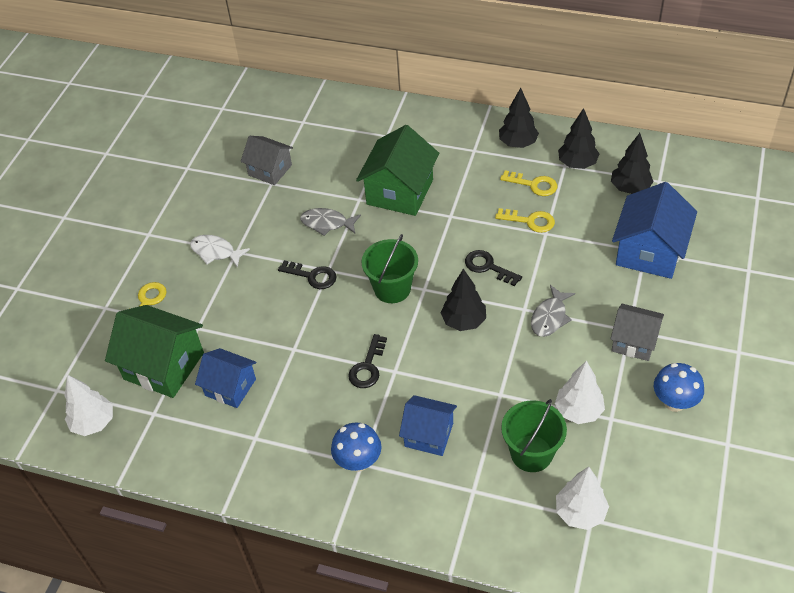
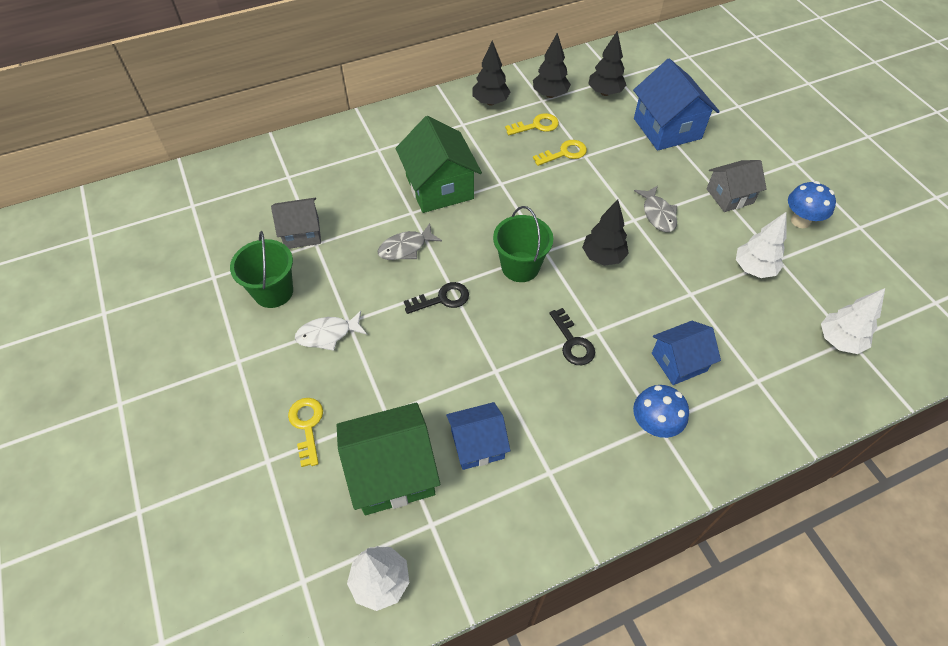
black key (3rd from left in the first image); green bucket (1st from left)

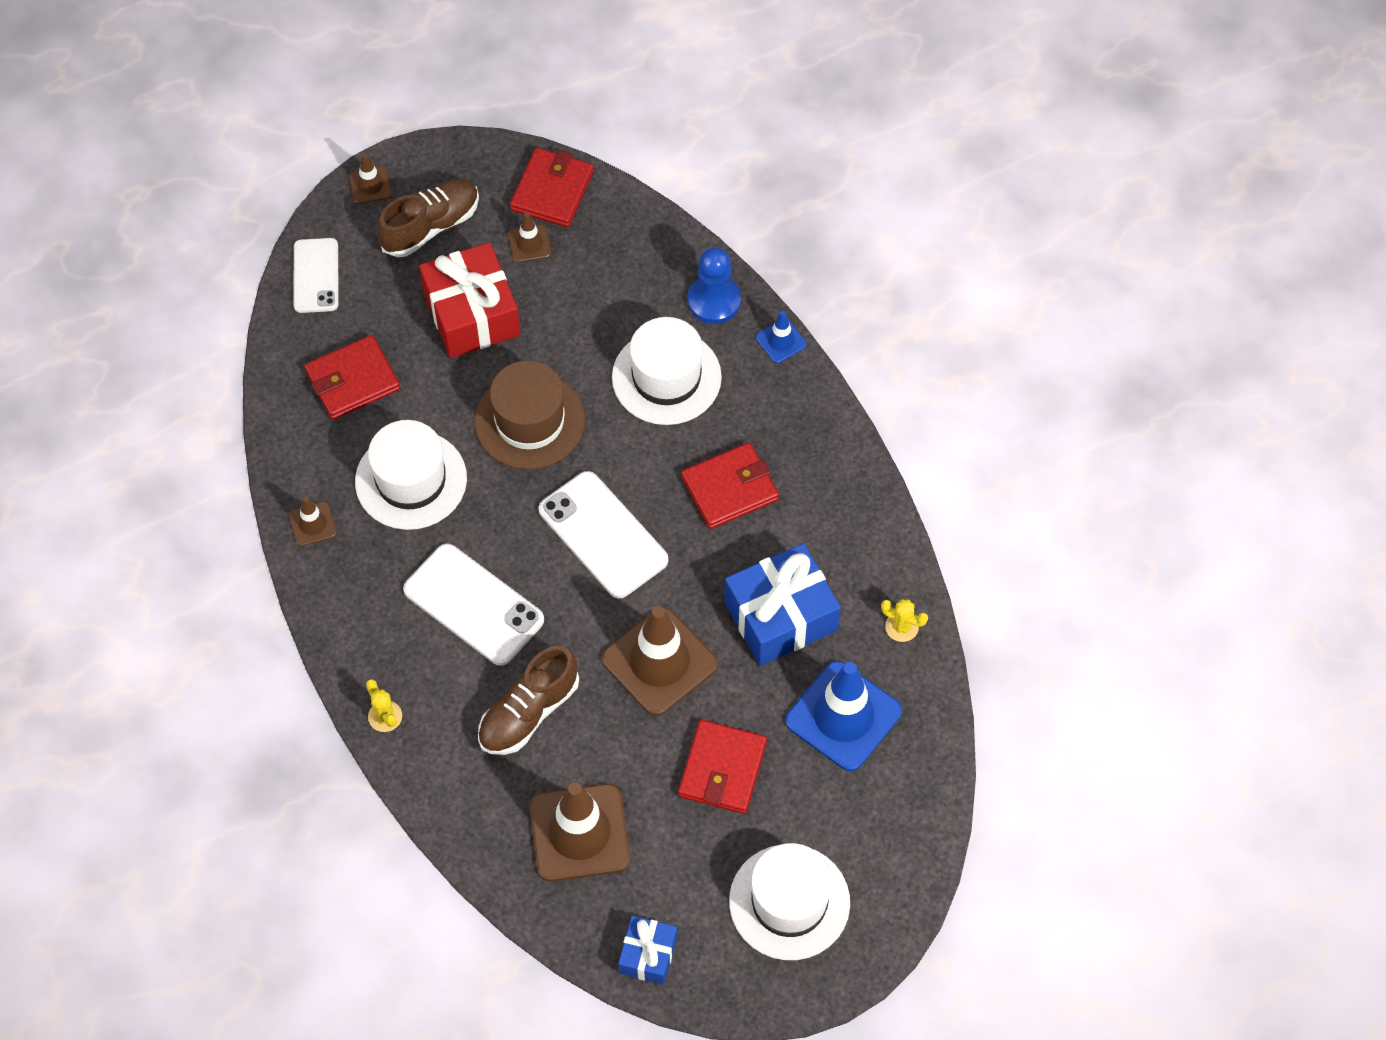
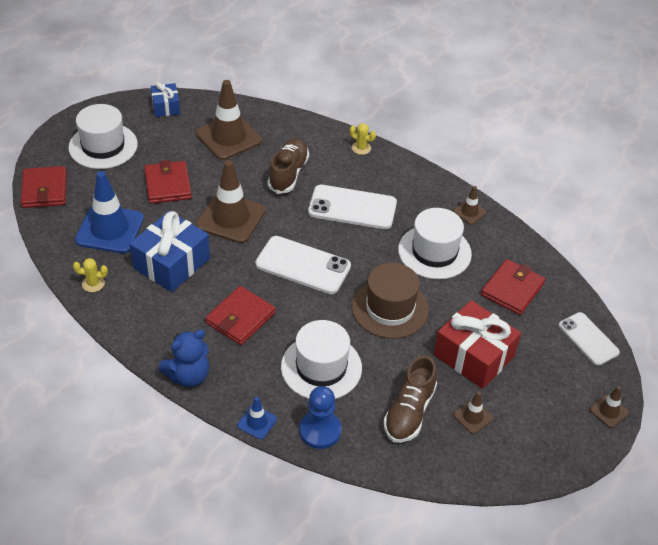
red wallet (1st from left); brown shoe (2nd from left); blue teddy bear

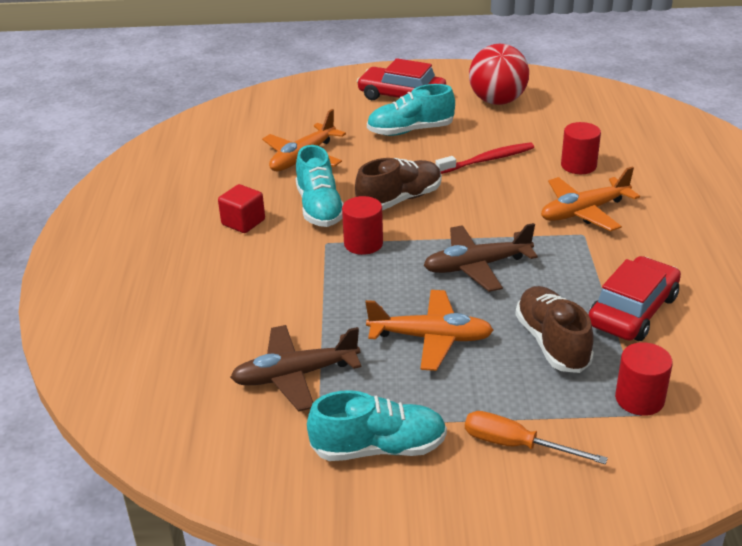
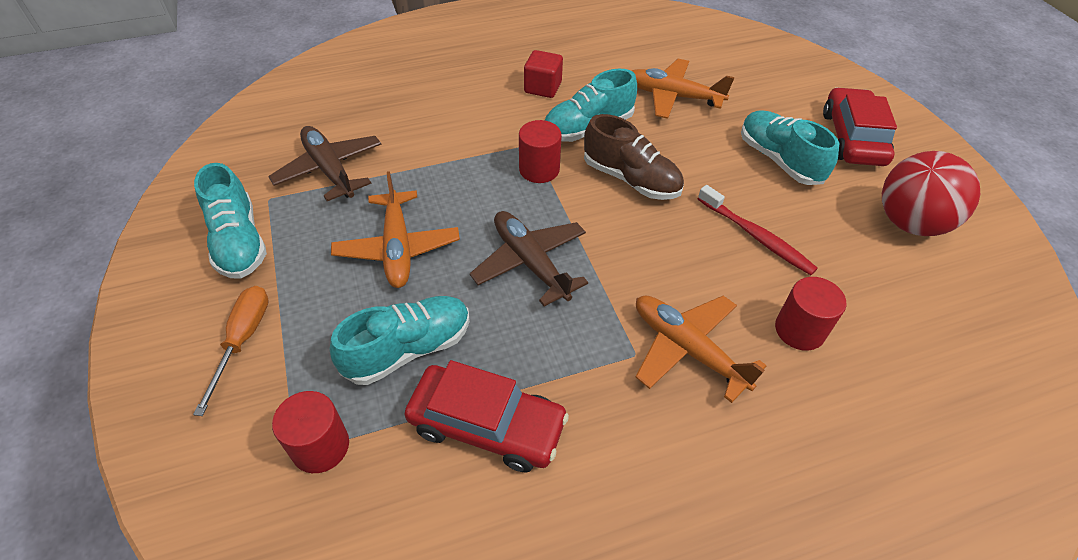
turquoise shoe (2nd from left)

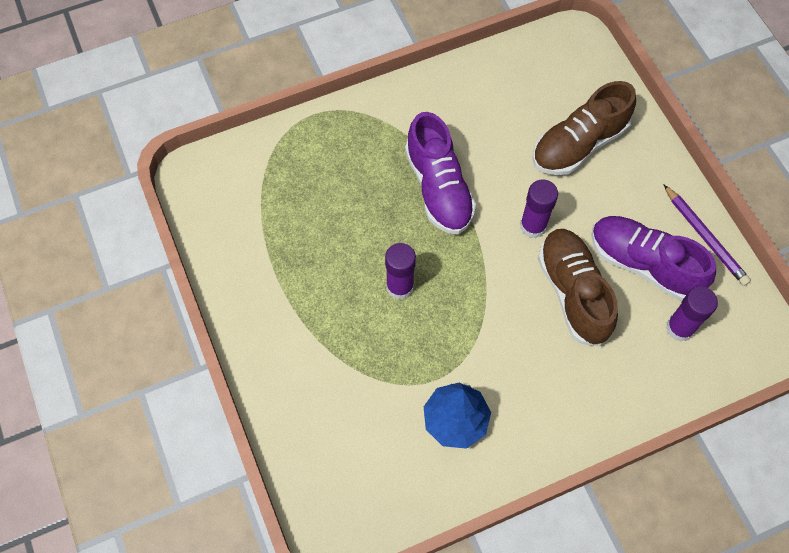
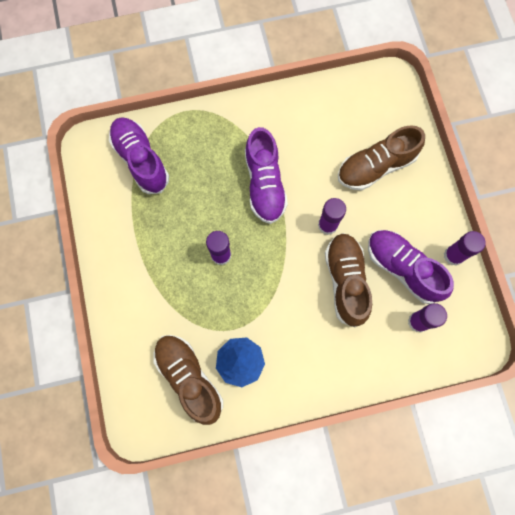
purple glue stick (4th from left); purple shoe (1st from left); brown shoe (1st from left)

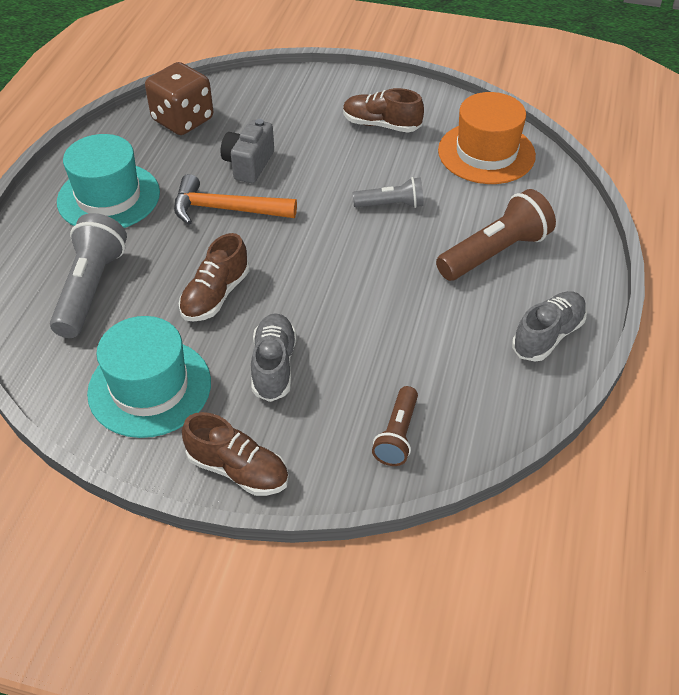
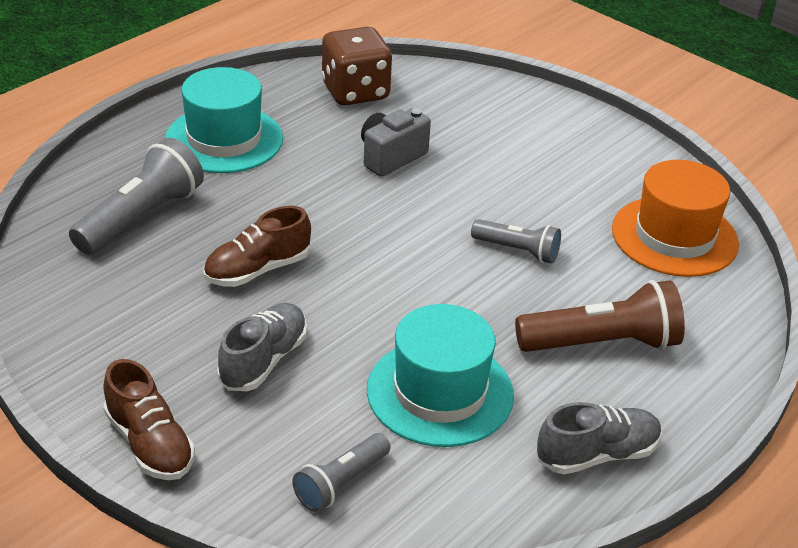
brown shoe (3rd from left in the first image); orange hammer; turquoise hat (2nd from left); grey flashlight (2nd from left)

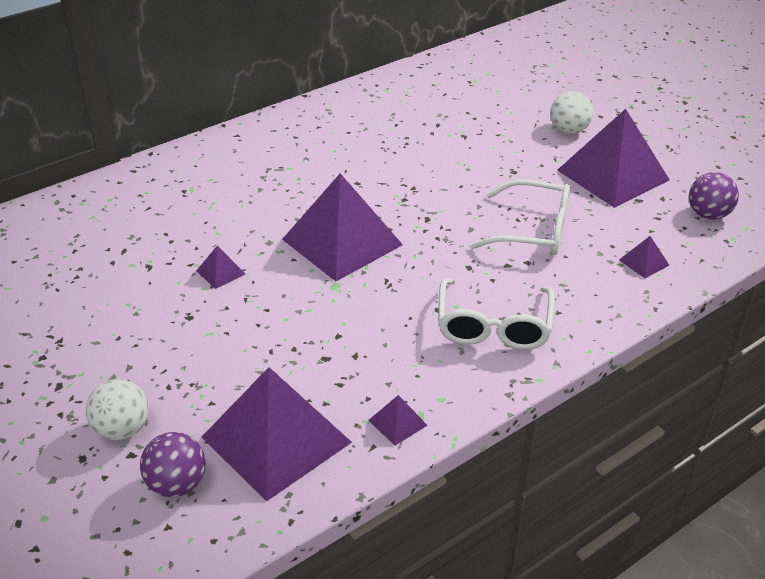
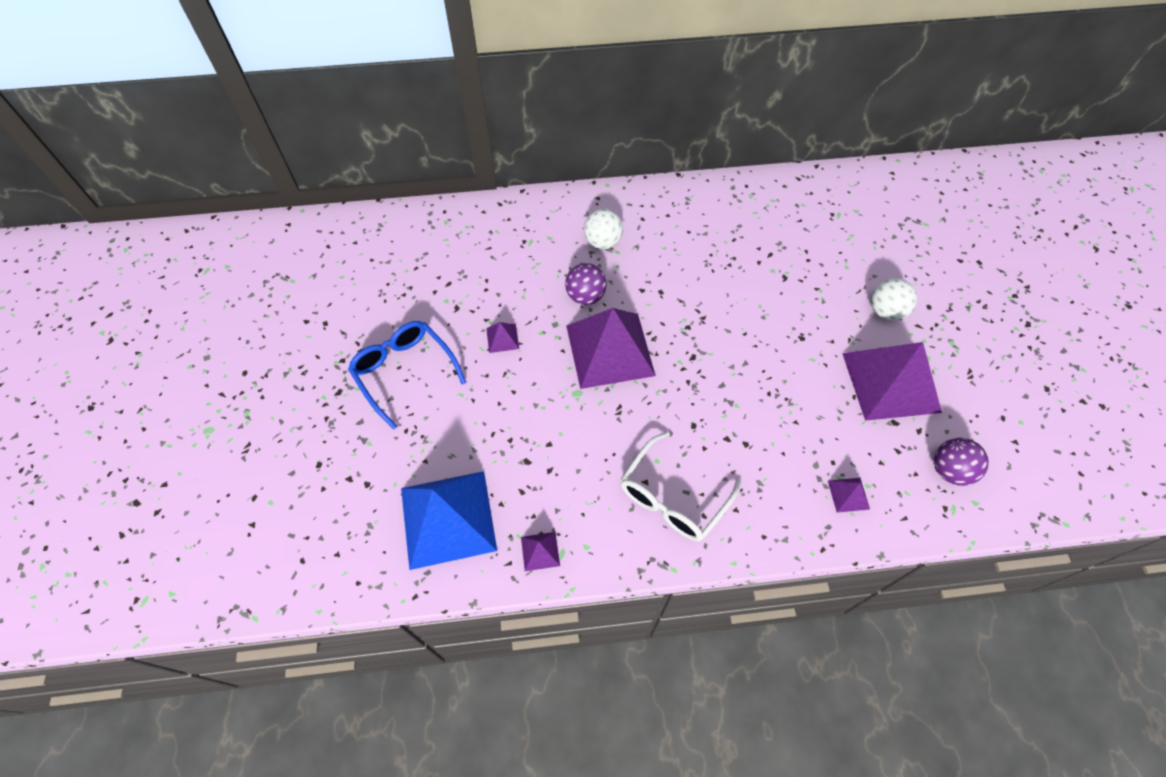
white glasses (2nd from left in the first image); blue pyramid; white ball (1st from left); purple ball (1st from left); blue glasses

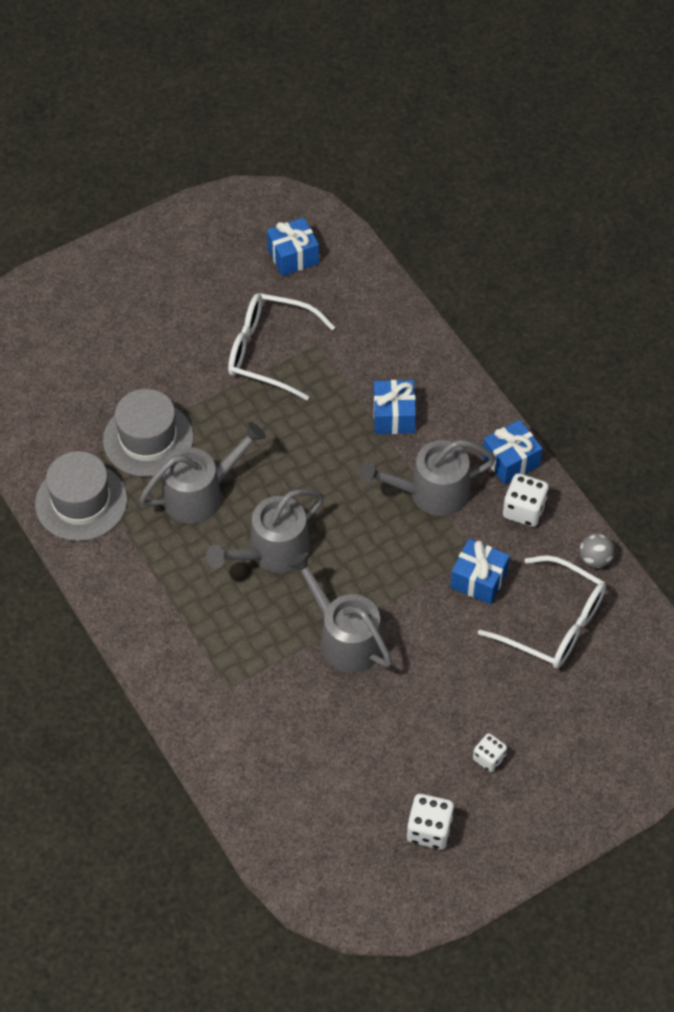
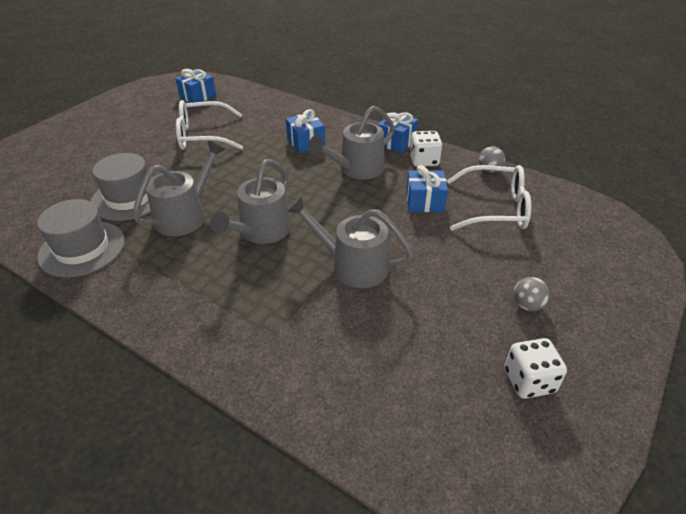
grey ball (2nd from left)

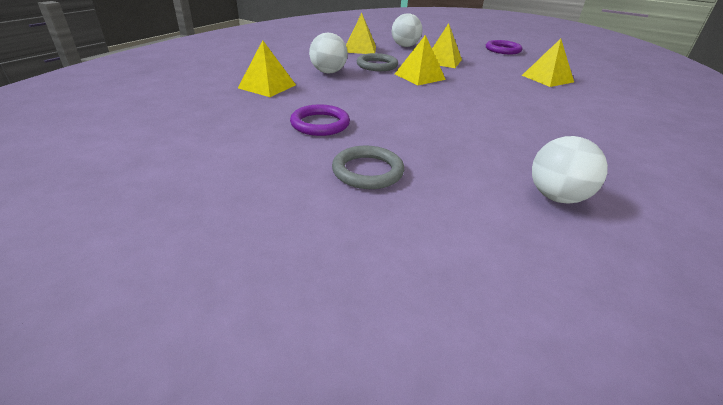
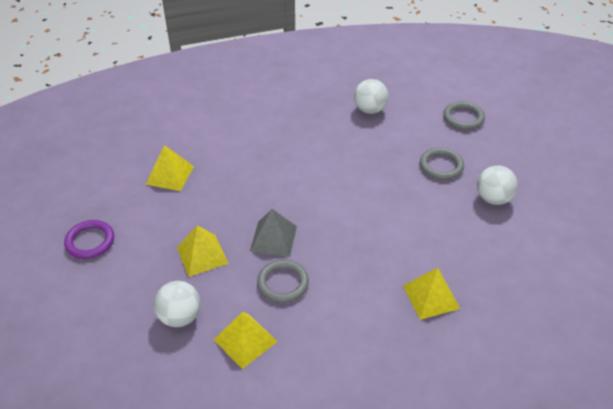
white ball (3rd from left); grey pyramid; purple ring (1st from left in the first image); grey ring (3rd from left)

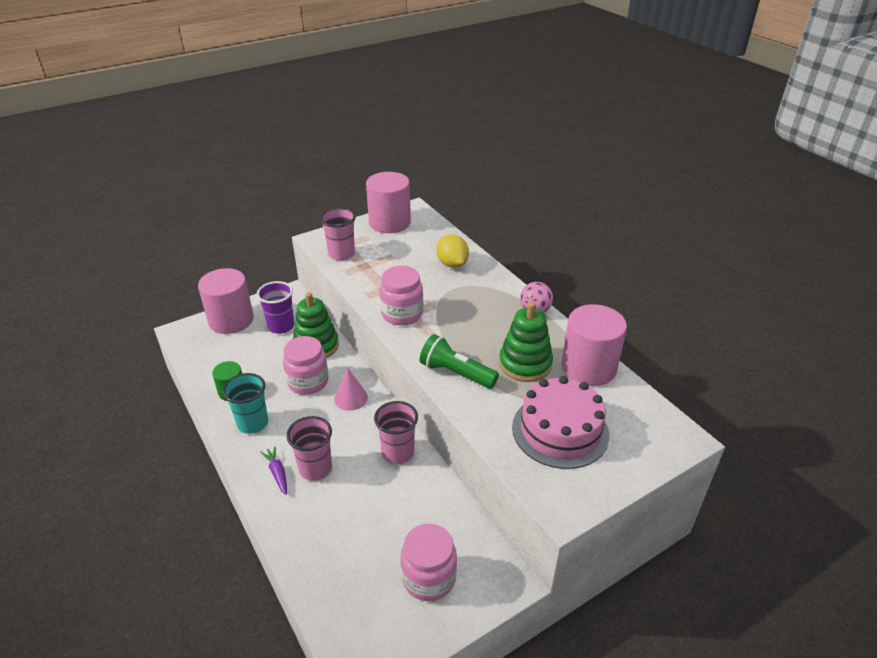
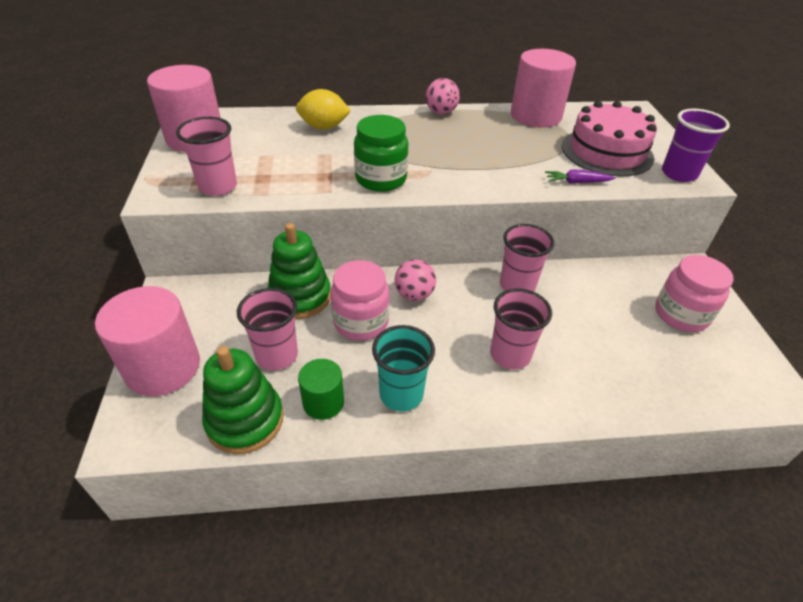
green jar; purple cup; green stacking toy (1st from left); green flashlight; pink ball (1st from left); purple carrot; pink cup (2nd from left)

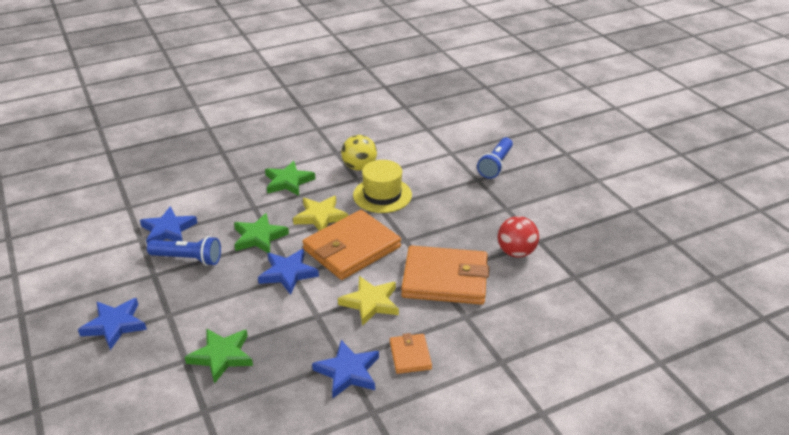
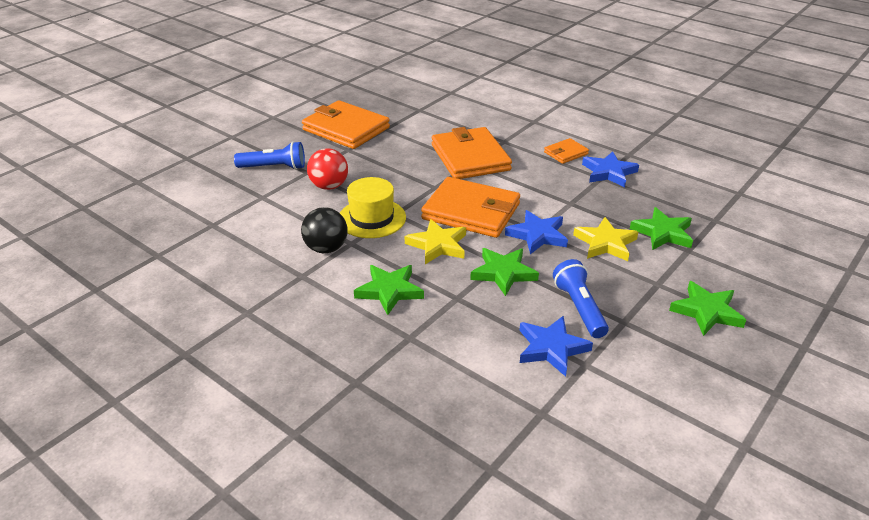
black ball; red ball; yellow star (2nd from left); green star (4th from left); orange wallet (1st from left)

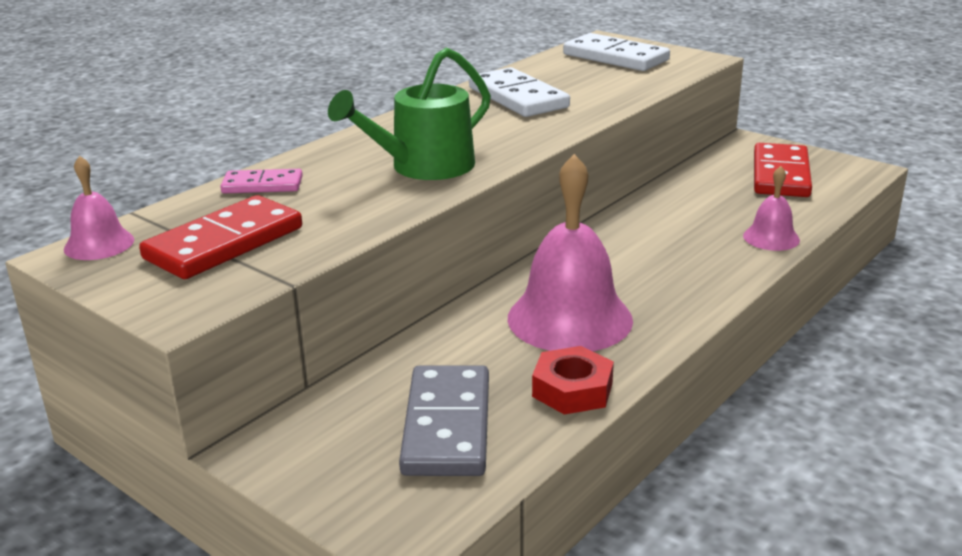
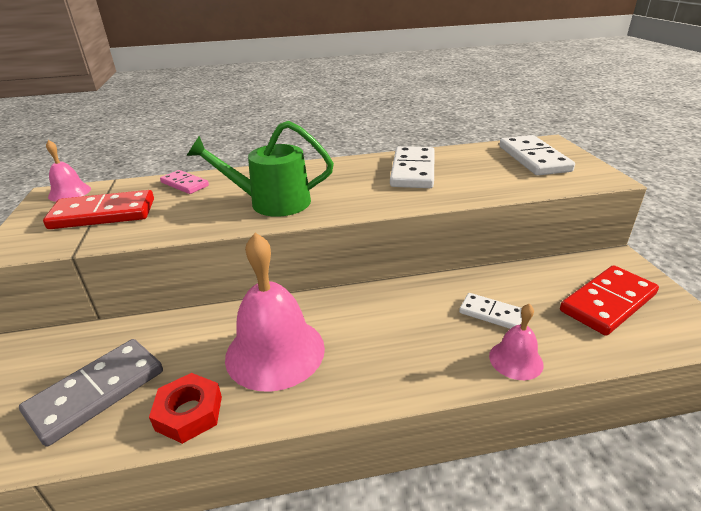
white domino (2nd from left)

